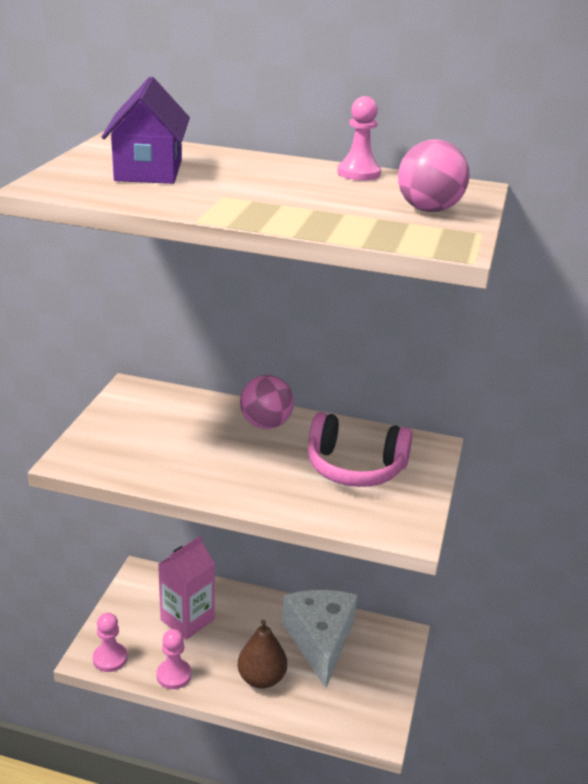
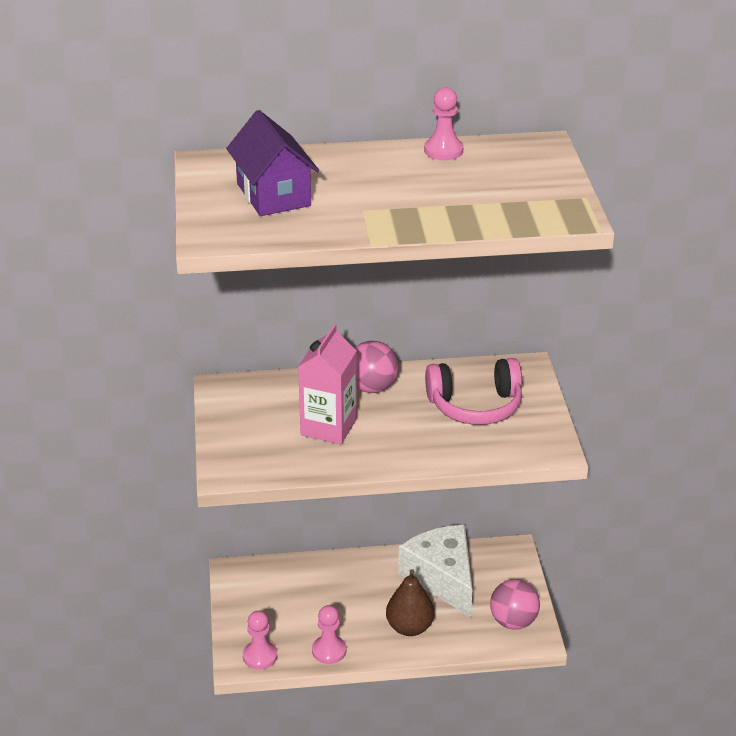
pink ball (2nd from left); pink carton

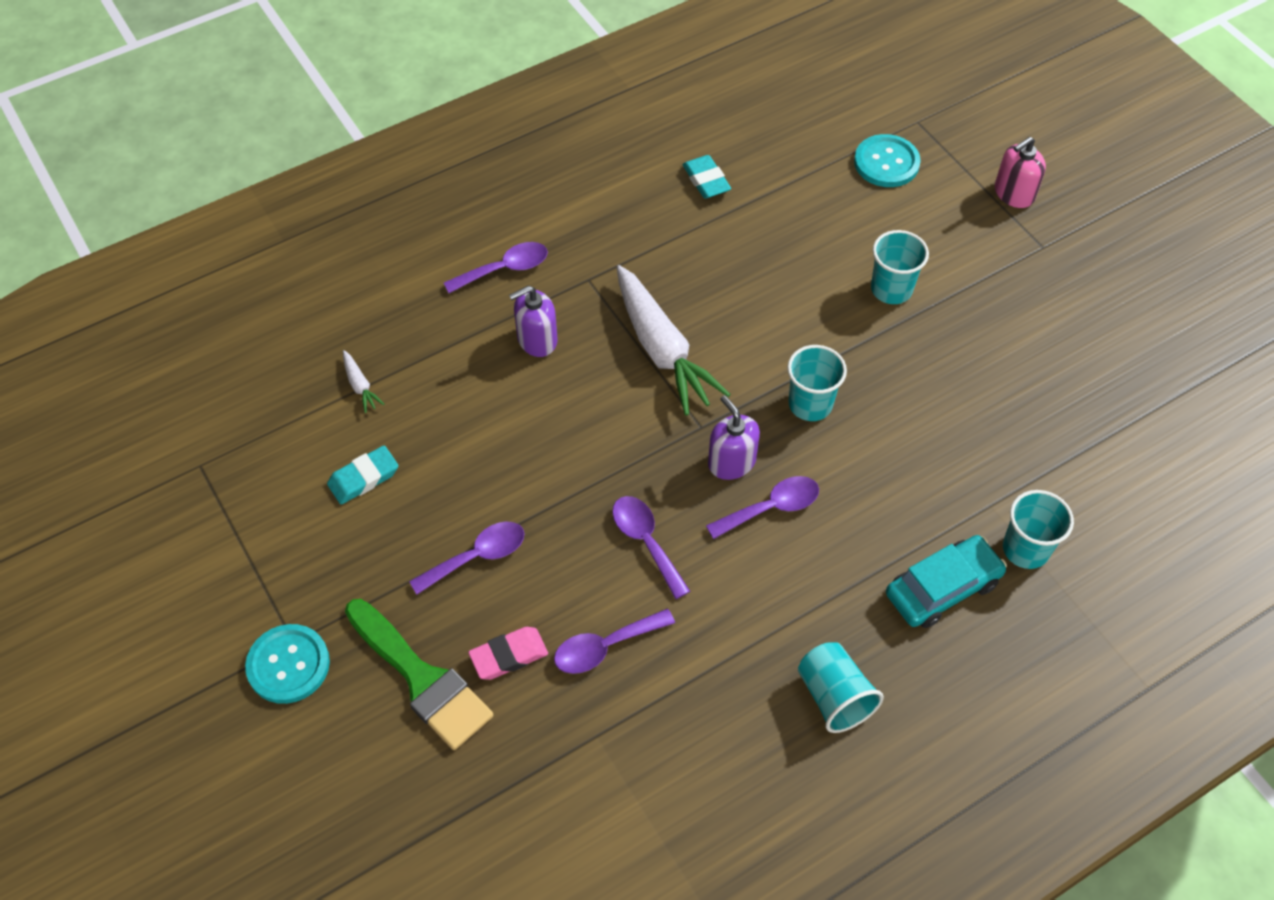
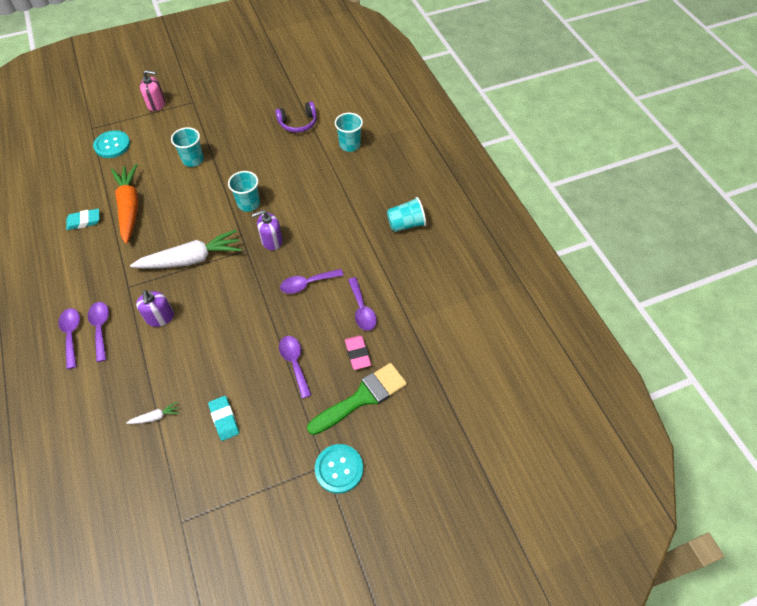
pink soap dispenser; purple spoon (1st from left); turquoise car; purple headphones; orange carrot

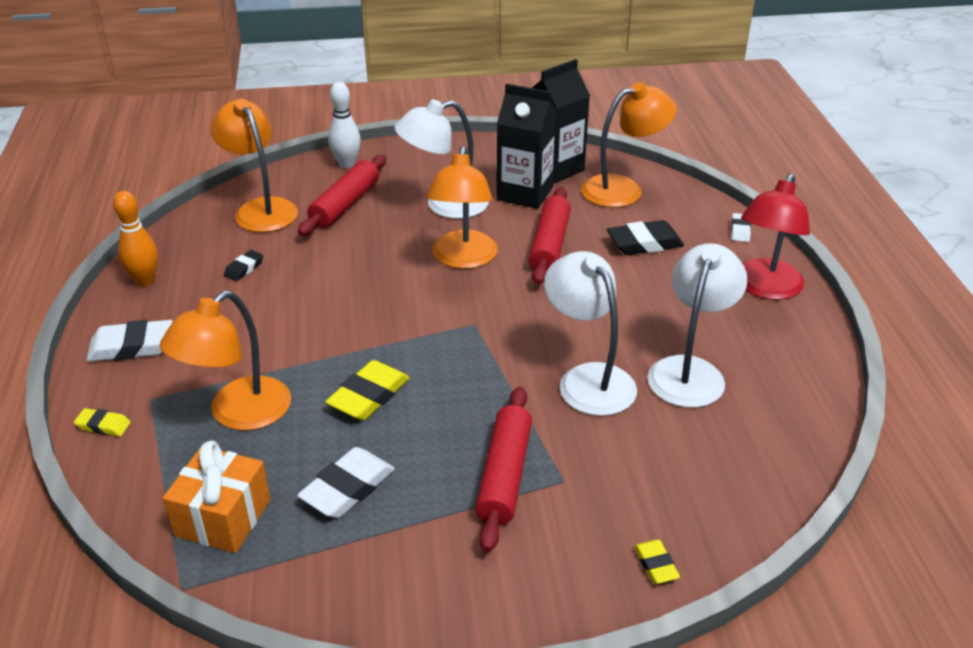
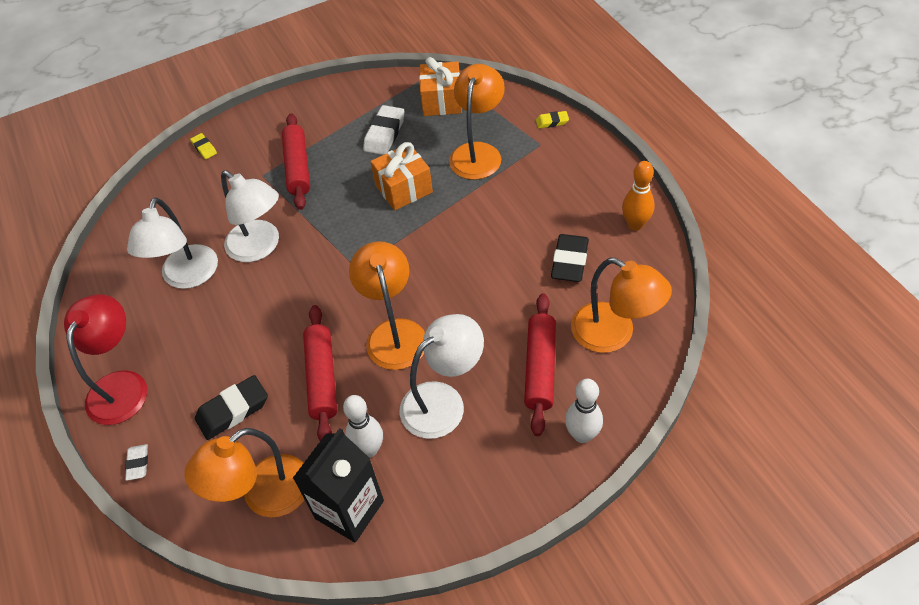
white bowling pin (1st from left); black eraser (2nd from left); white eraser (1st from left in the first image); orange gift (1st from left)

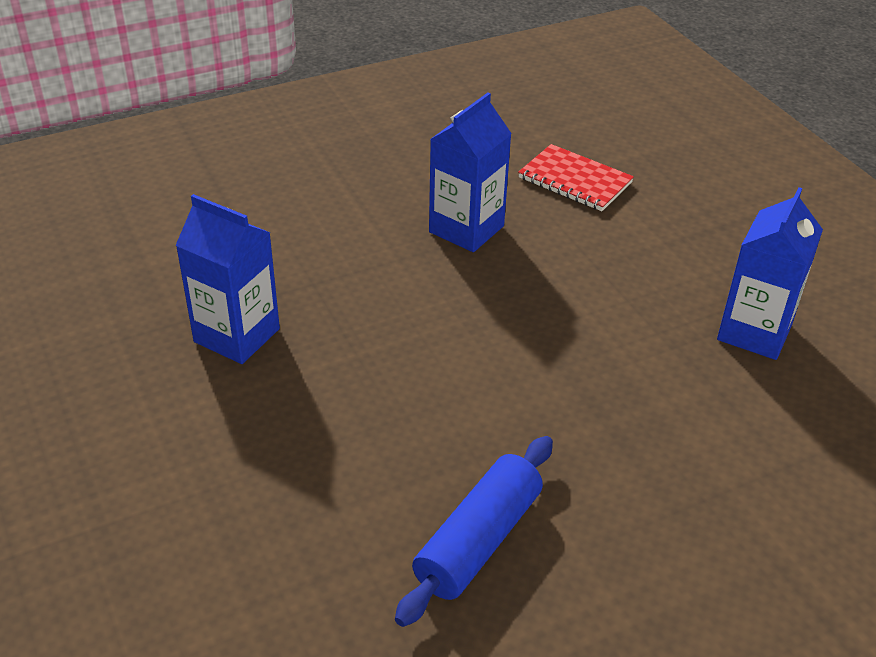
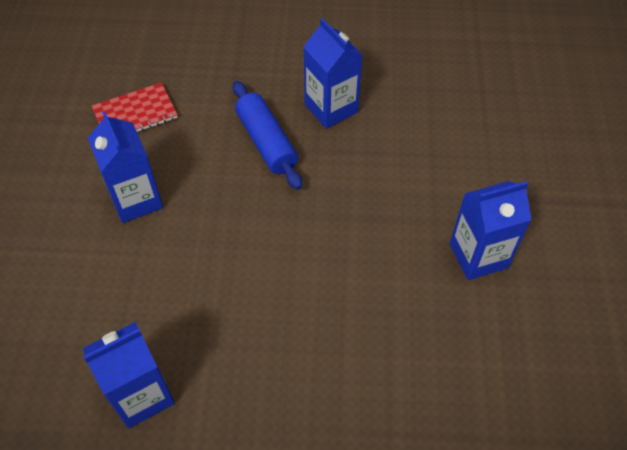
blue rolling pin; blue carton (4th from left)

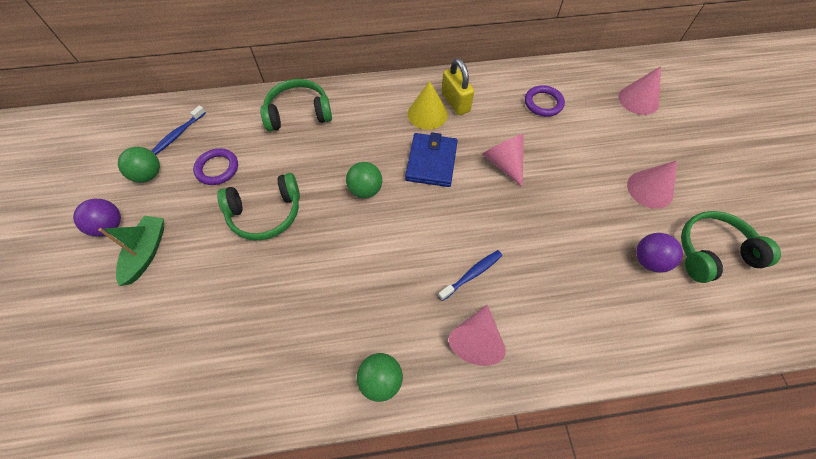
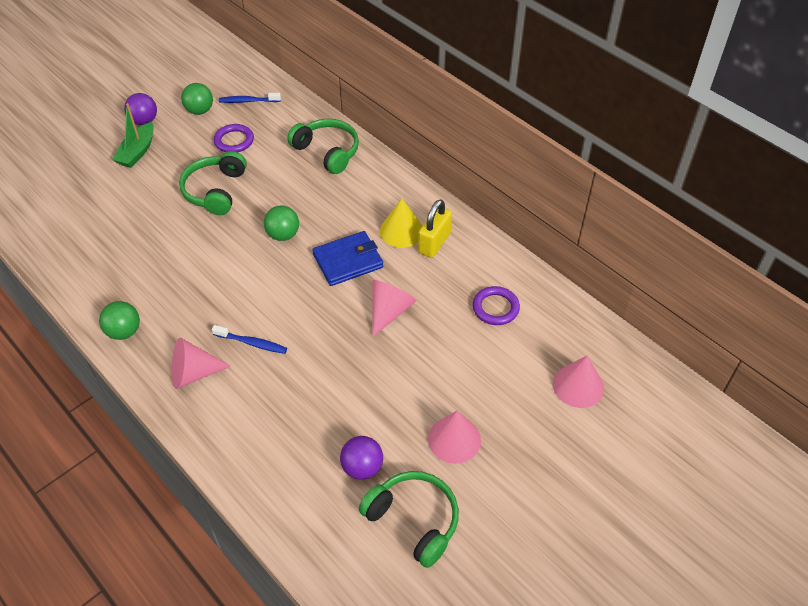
green headphones (1st from left); green boat

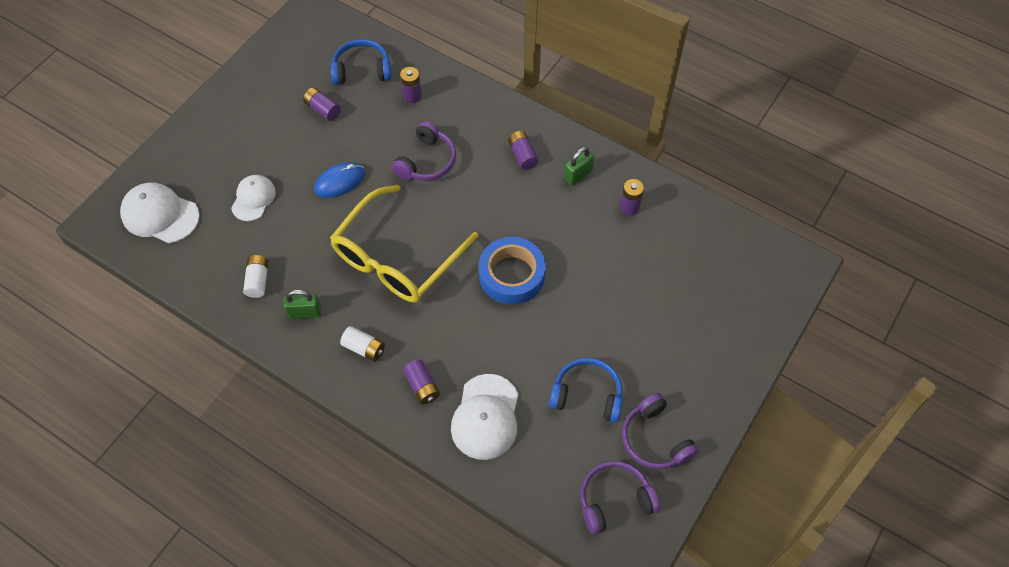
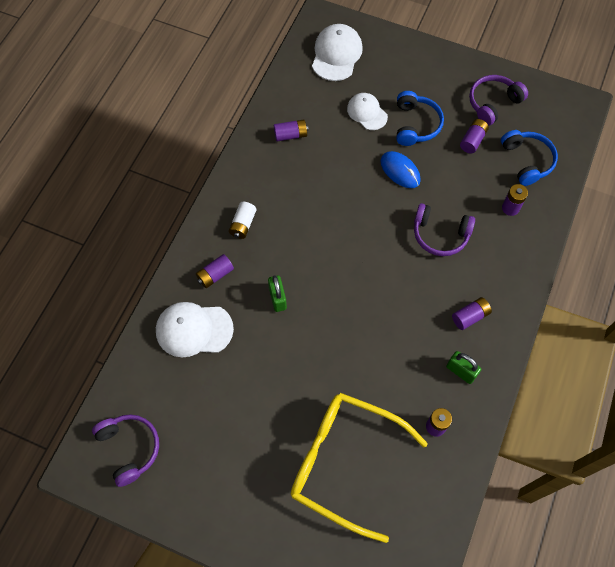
white cap (3rd from left); yellow glasses; blue tape; purple battery (2nd from left); green padlock (1st from left); blue headphones (1st from left); purple headphones (3rd from left)

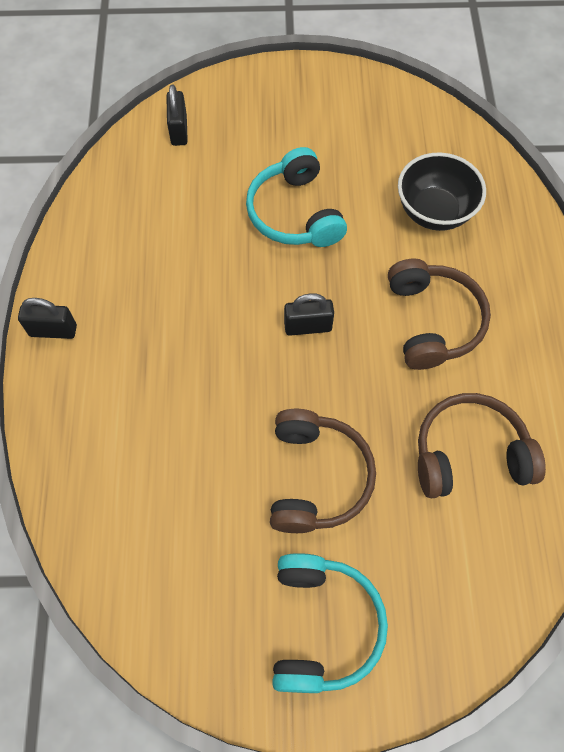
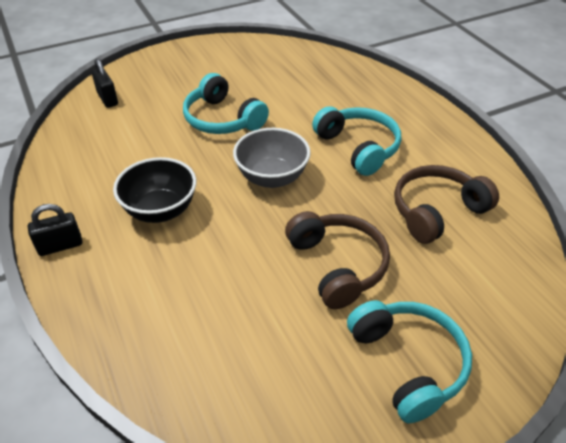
black bowl; turquoise headphones (2nd from left); grey bowl

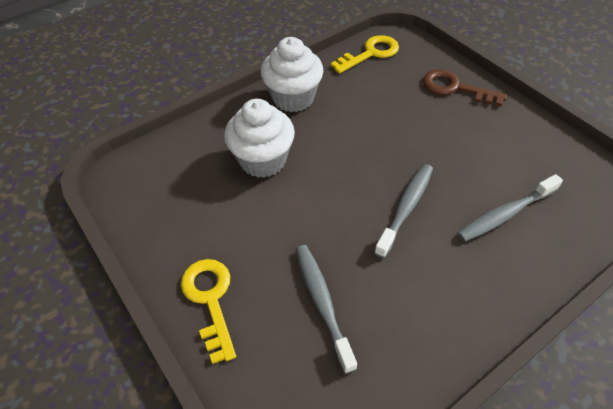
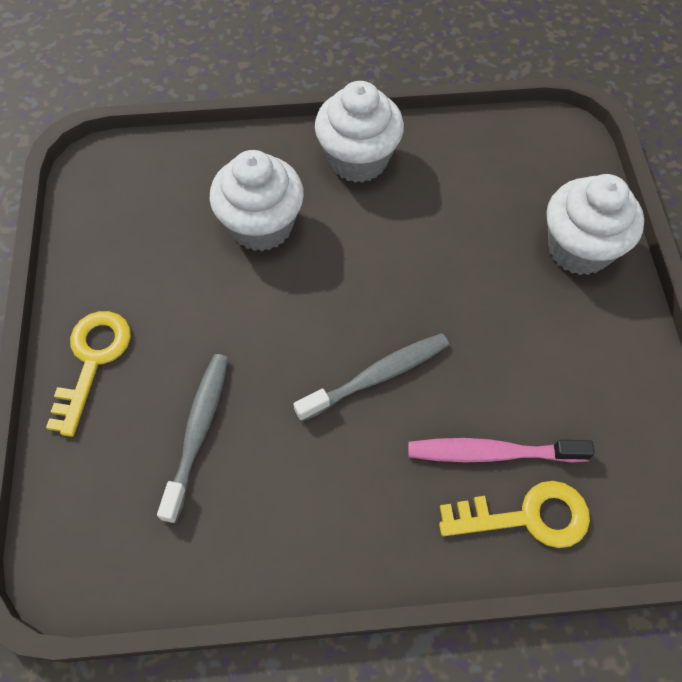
yellow key (2nd from left); white cupcake (3rd from left); pink toothbrush

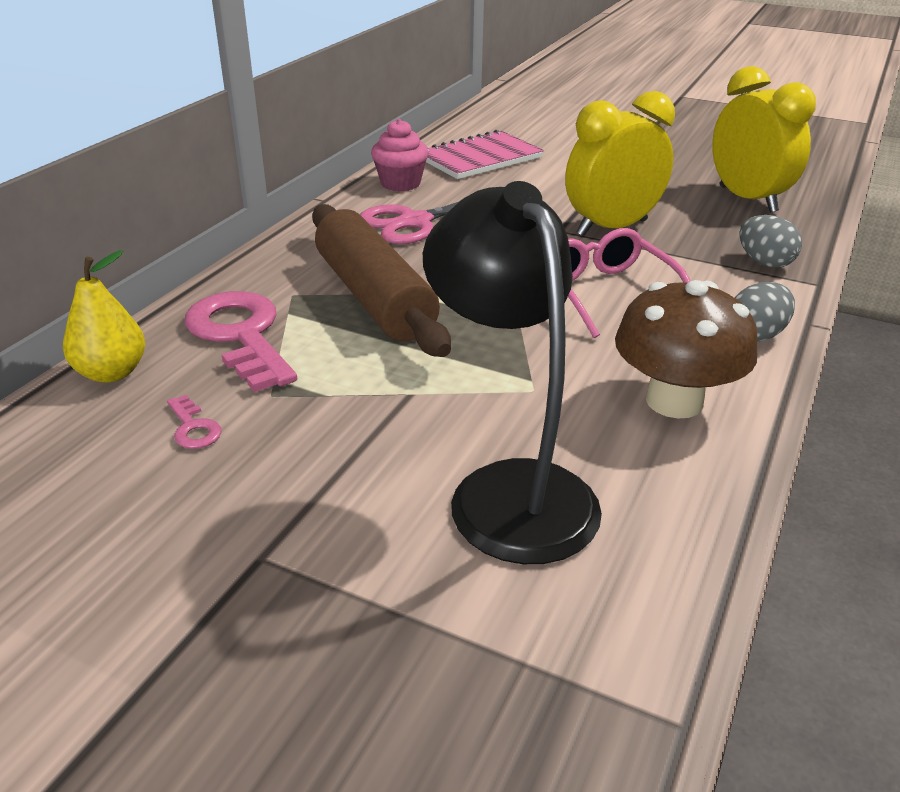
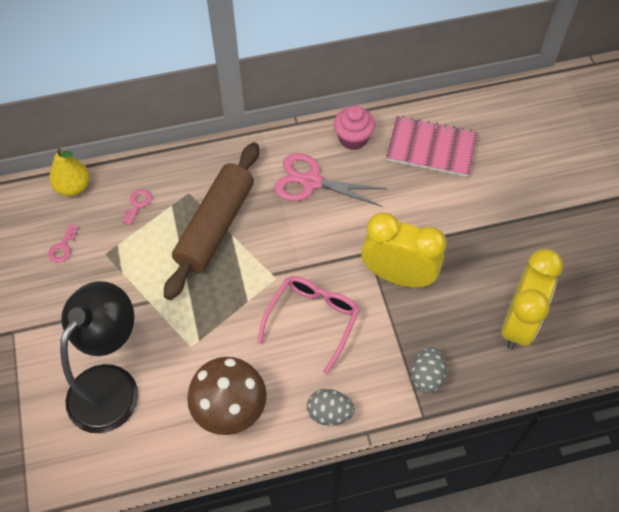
pink key (2nd from left)

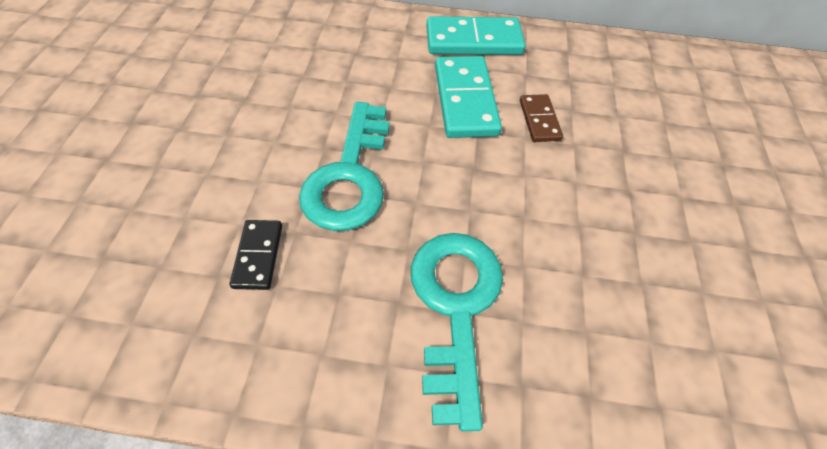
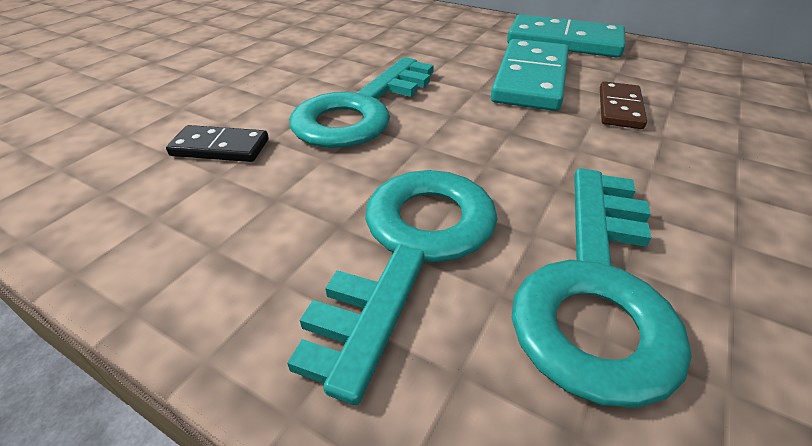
black domino; turquoise key (3rd from left)

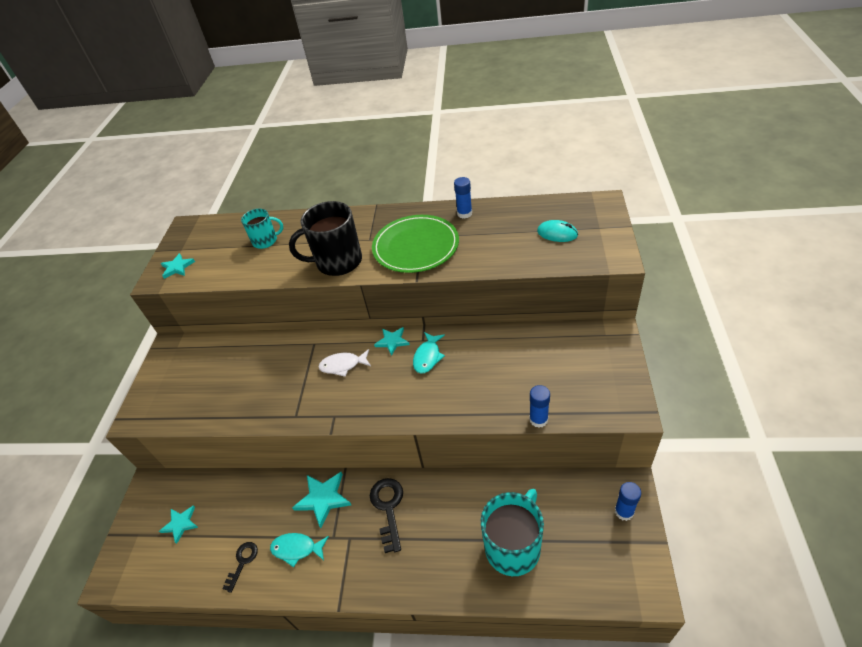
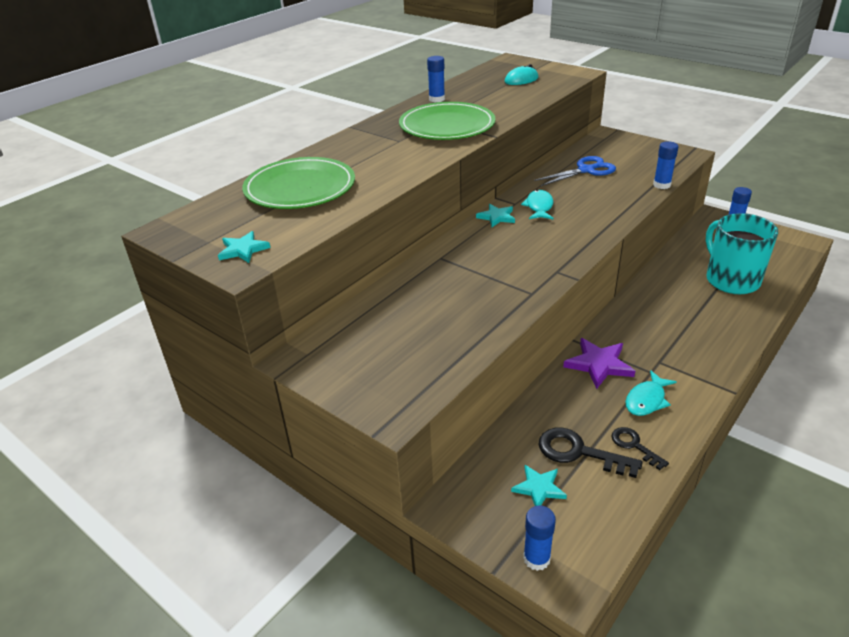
black mug; green plate (1st from left); turquoise fish (1st from left); white fish; purple star; black key (1st from left); blue scissors; blue glue stick (2nd from left)

